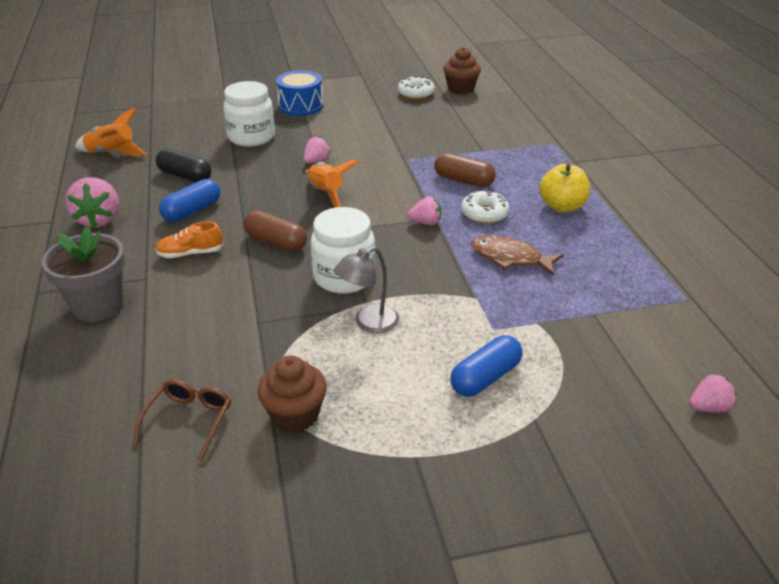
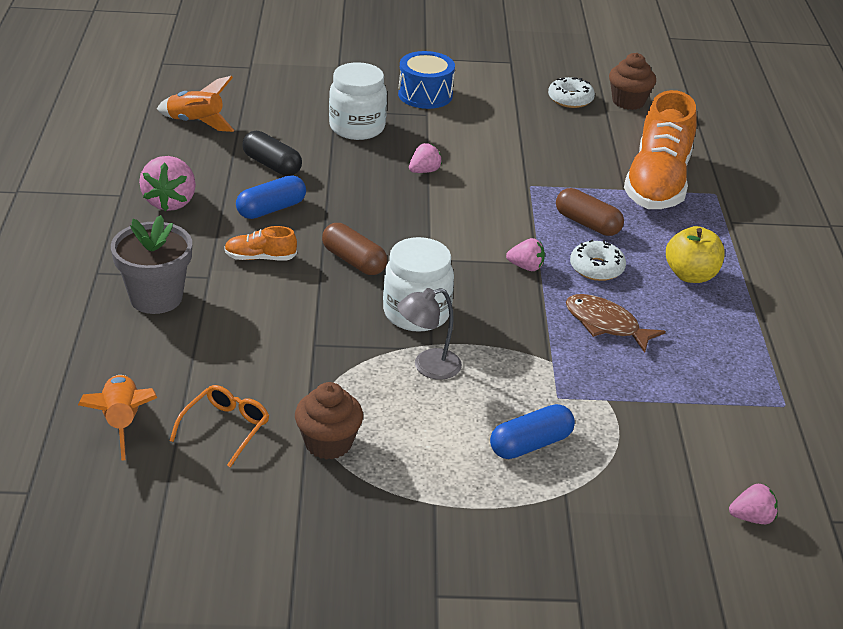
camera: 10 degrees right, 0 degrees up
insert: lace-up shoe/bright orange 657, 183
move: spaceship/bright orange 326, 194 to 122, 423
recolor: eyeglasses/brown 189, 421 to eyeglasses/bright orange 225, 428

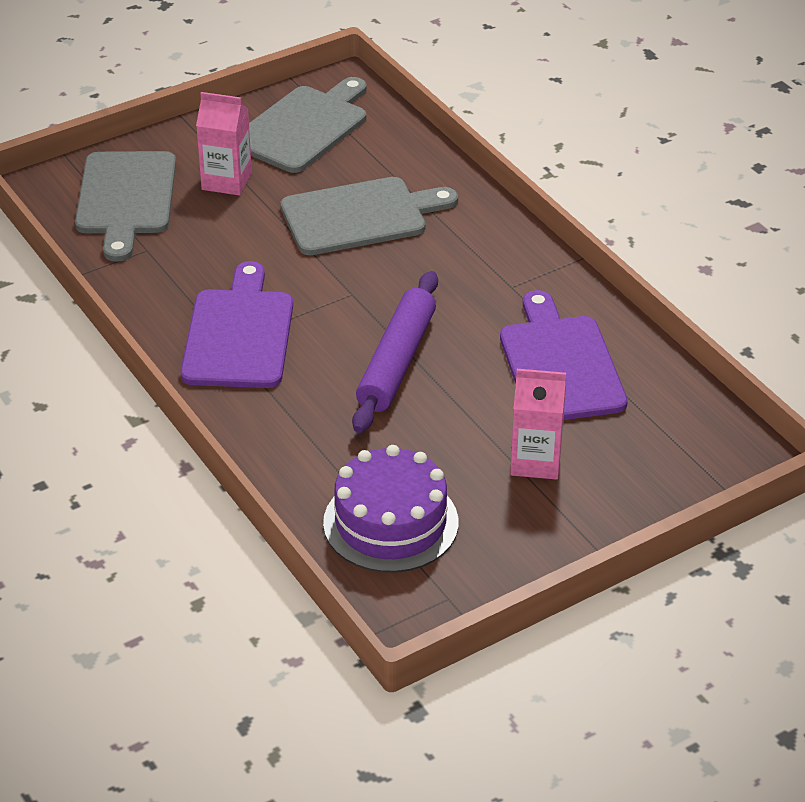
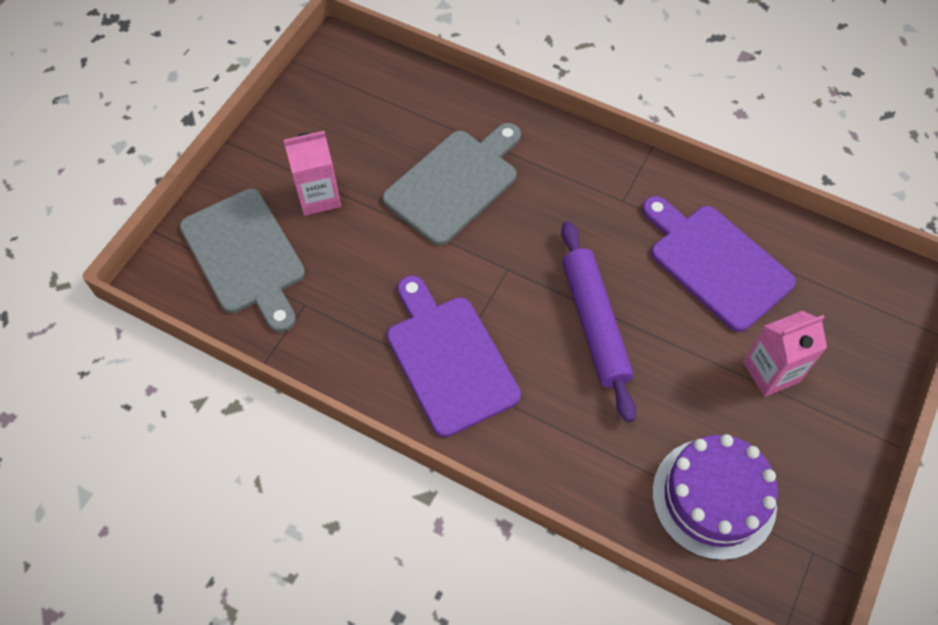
camera: 30 degrees left, 20 degrees up
delete: bread board/grey 304, 127

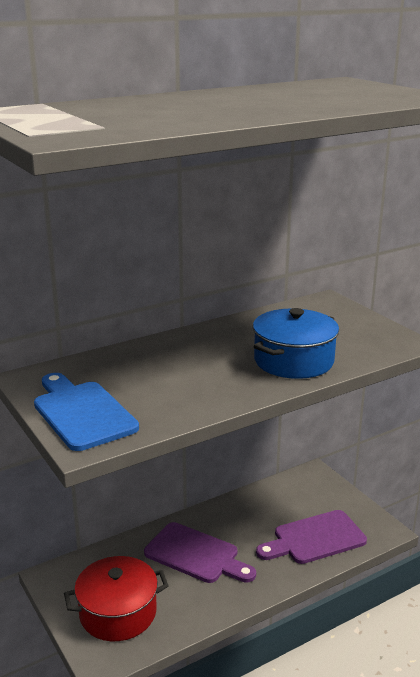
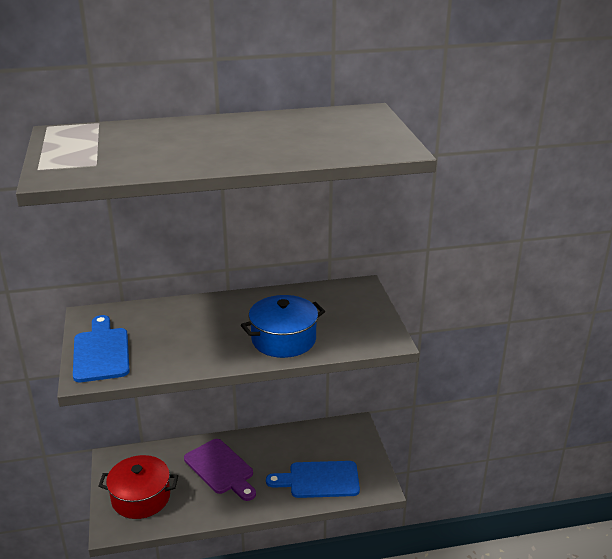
camera: 20 degrees right, 5 degrees up
recolor: bread board/royal purple 315, 539 to bread board/blue 319, 480

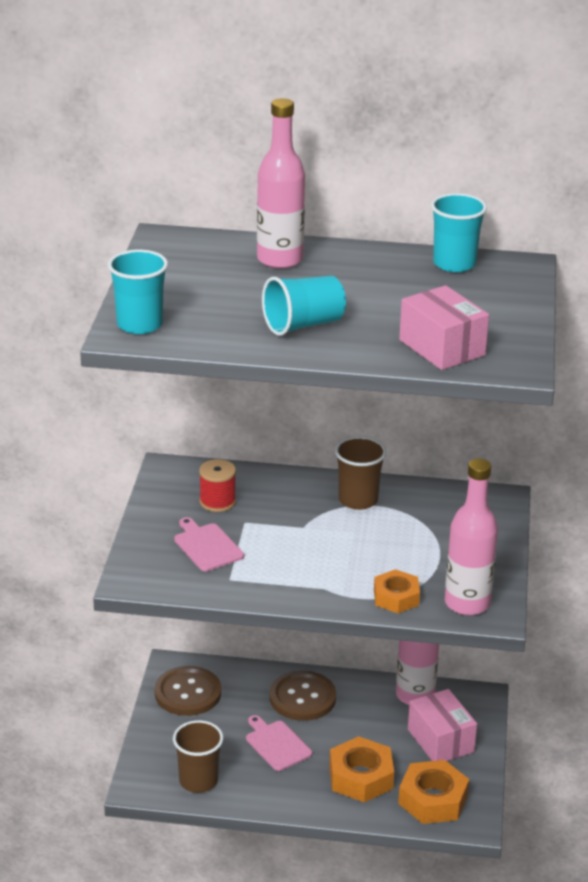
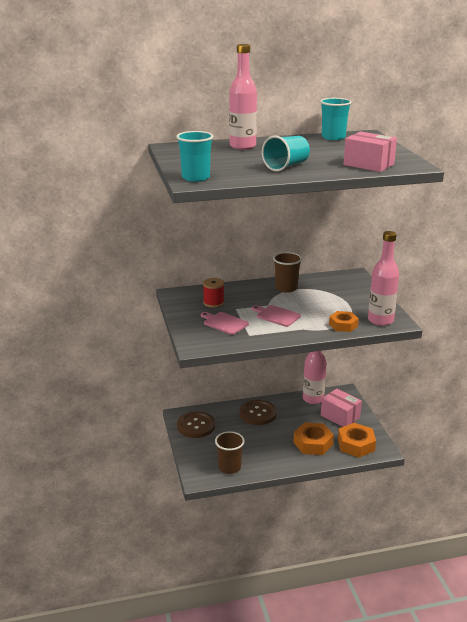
camera: 20 degrees left, 5 degrees down
move: bread board/pink 277, 744 to 276, 315

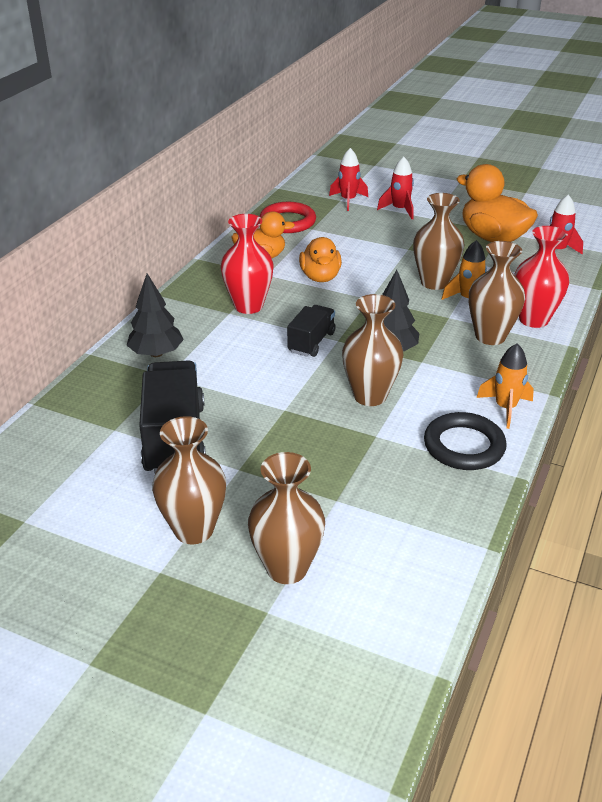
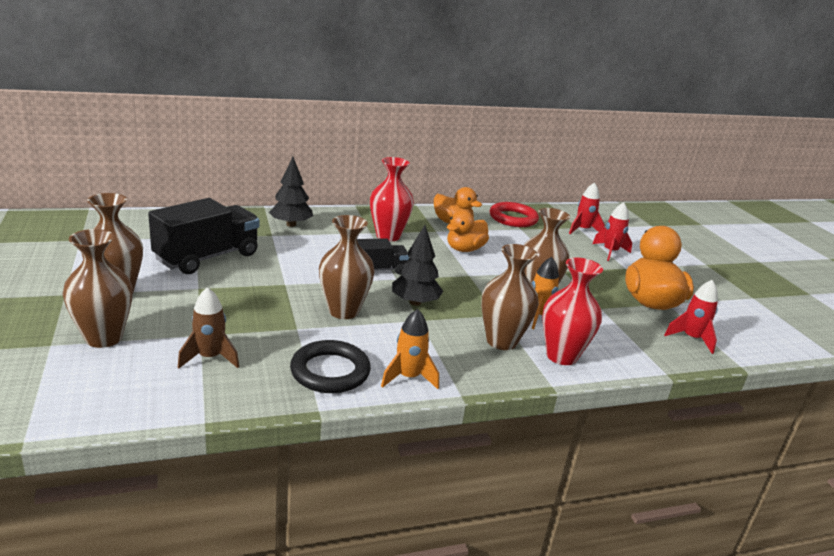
camera: 45 degrees right, 10 degrees down
insert: spaceship/brown 210, 358

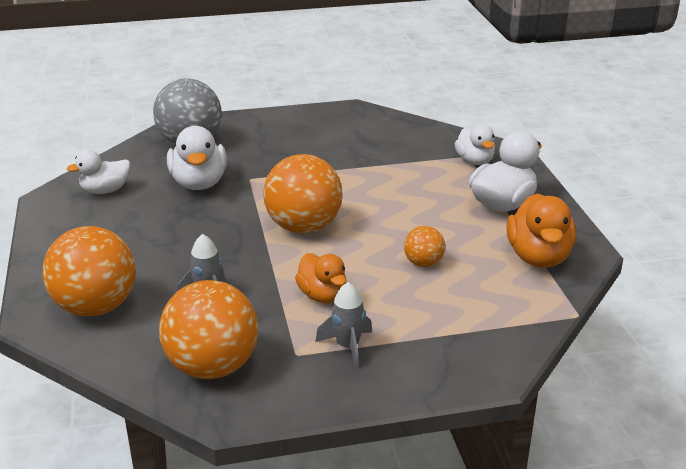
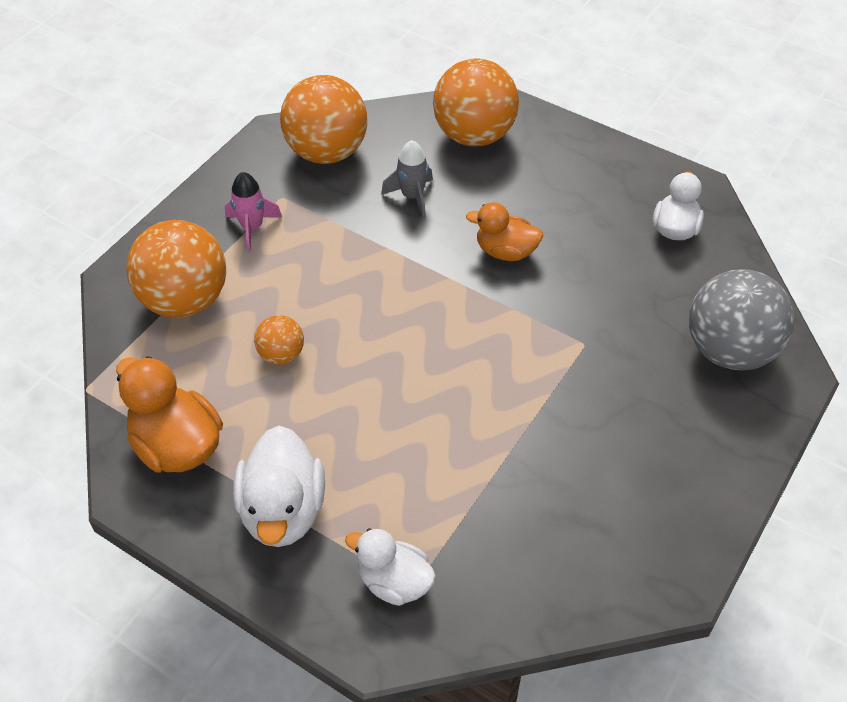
camera: 135 degrees right, 20 degrees up
delete: toy duck/snow-white 199, 183
move: ball/bright orange 303, 227 to 185, 300; toy duck/bright orange 322, 296 to 505, 251
recolor: spaceship/grey 348, 346 to spaceship/pink 252, 228

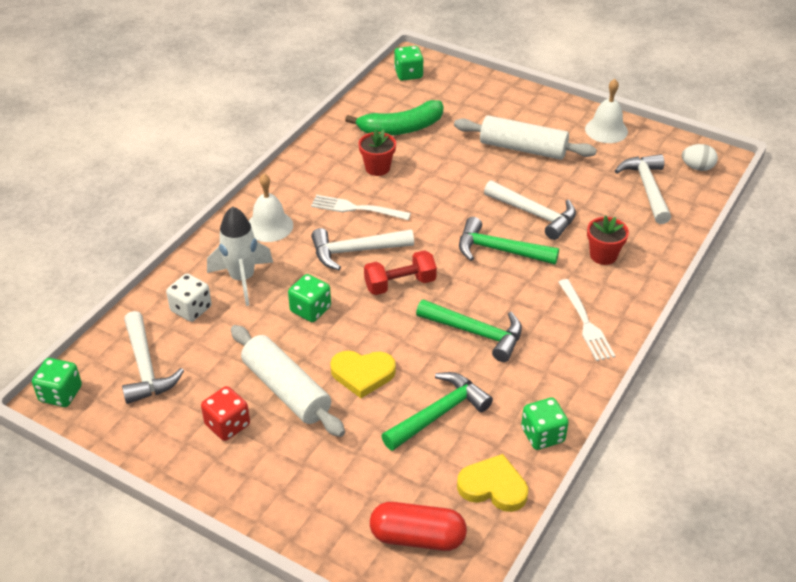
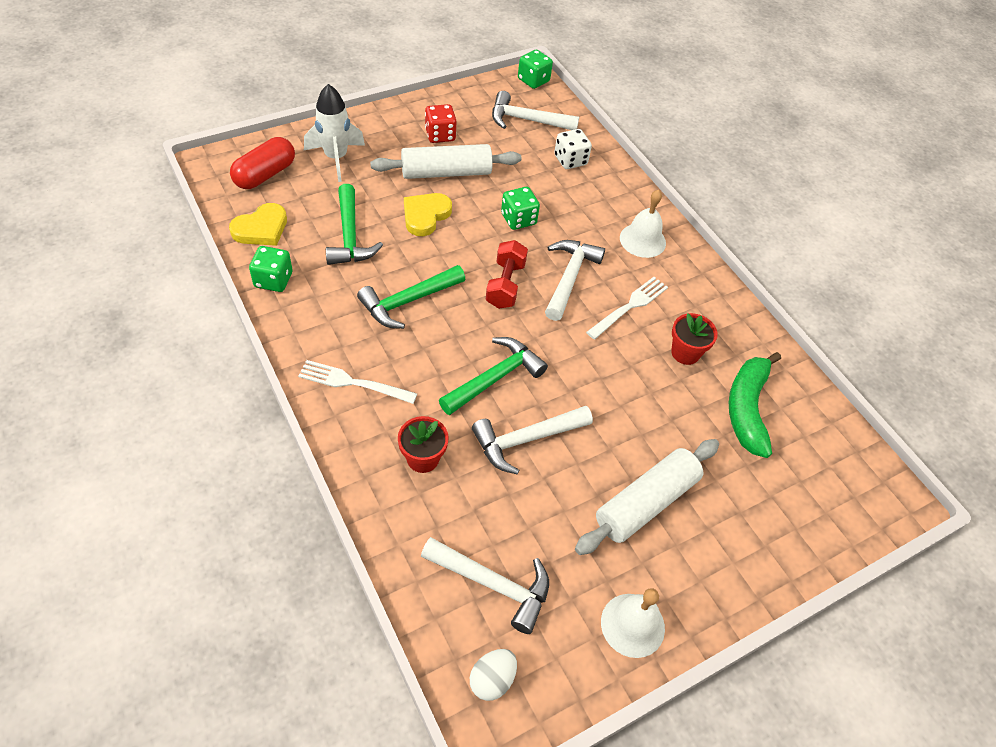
camera: 115 degrees right, 10 degrees up
delete: dice/emerald 408, 74
move: spaceship/snow-white 242, 279 to 336, 158

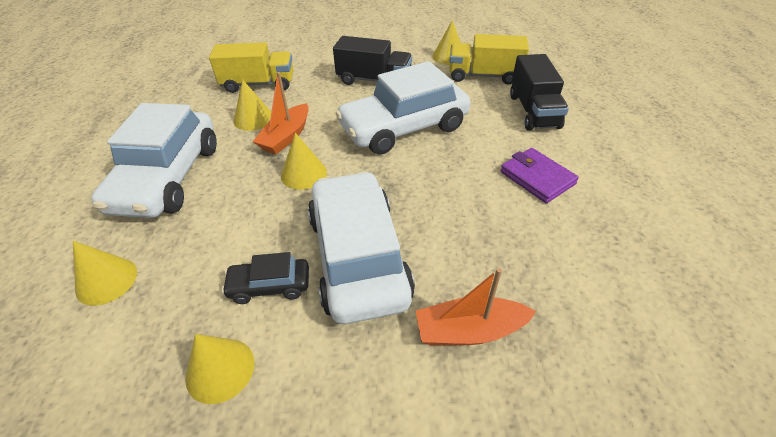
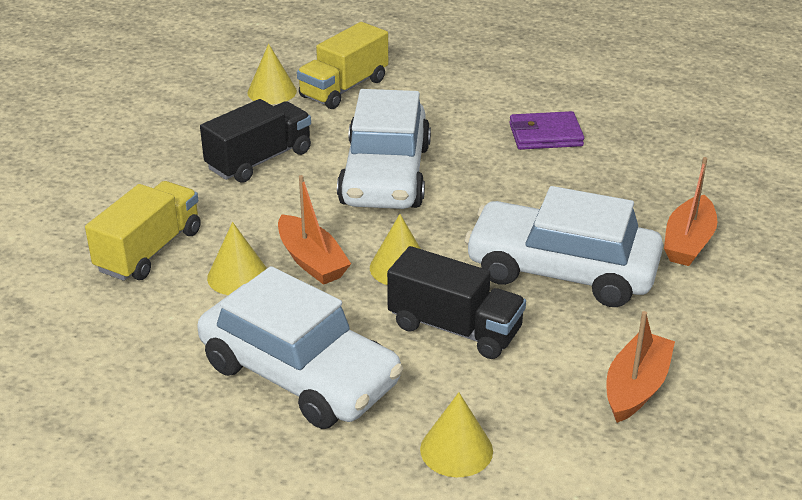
camera: 60 degrees left, 10 degrees down
delete: car/jet-black 270, 286
move: lorry/jet-black 533, 111 to 454, 328
replace: cone shape/golden 220, 370 to sailboat/bright orange 636, 387

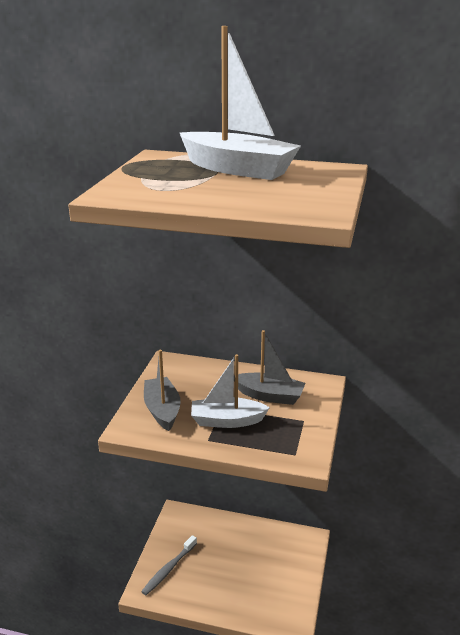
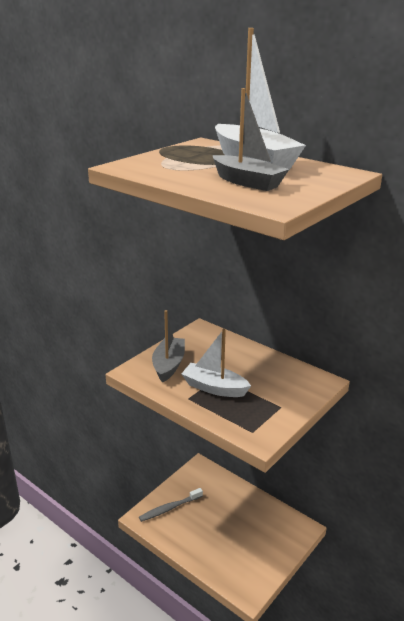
camera: 25 degrees right, 0 degrees up
move: sailboat/grey 269, 396 to 247, 182

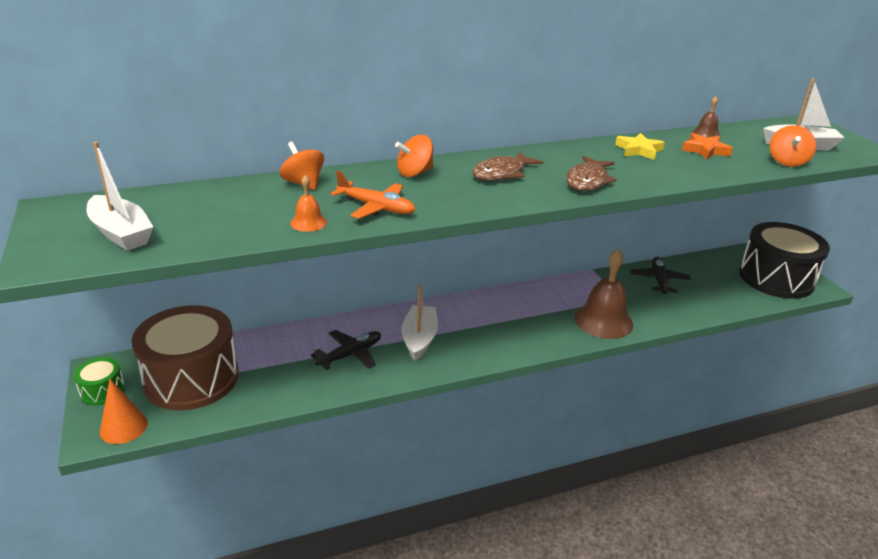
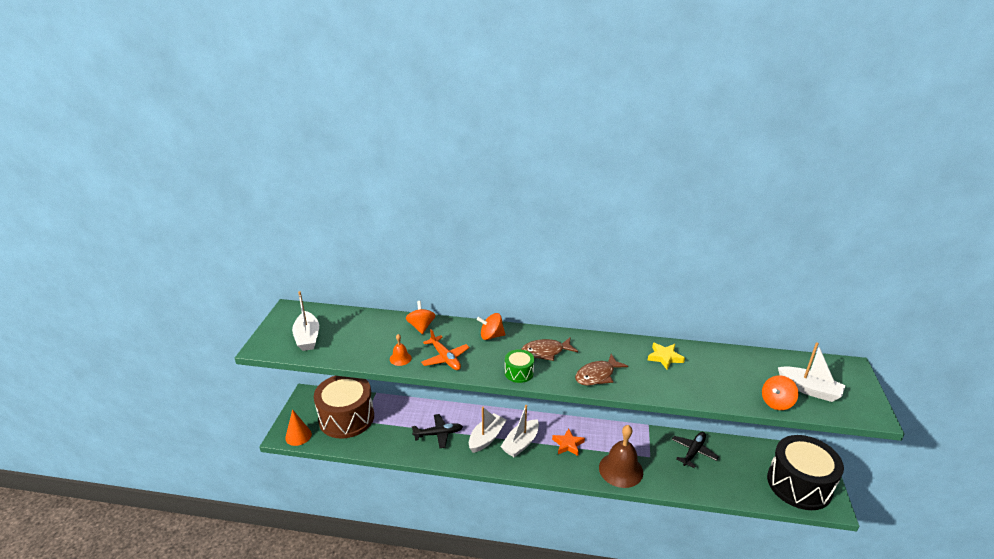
camera: 30 degrees right, 0 degrees up
delete: bell/brown 706, 133
insert: sailboat/snow-white 521, 443
move: five-pointed star/bright orange 705, 150 to 568, 444; drum/emerald 102, 390 to 519, 372

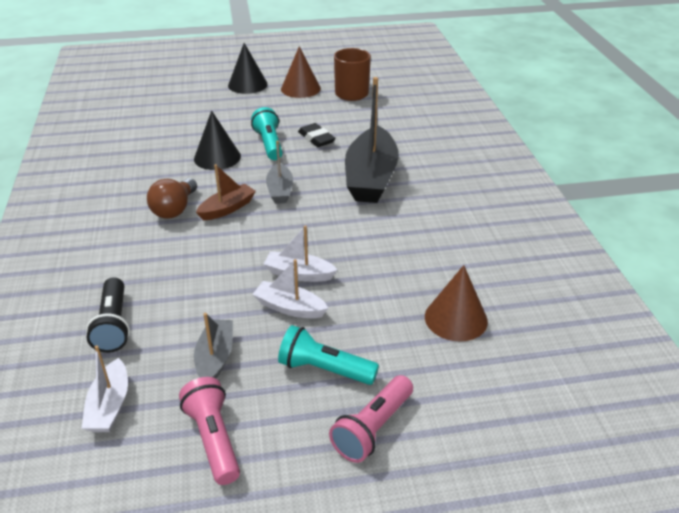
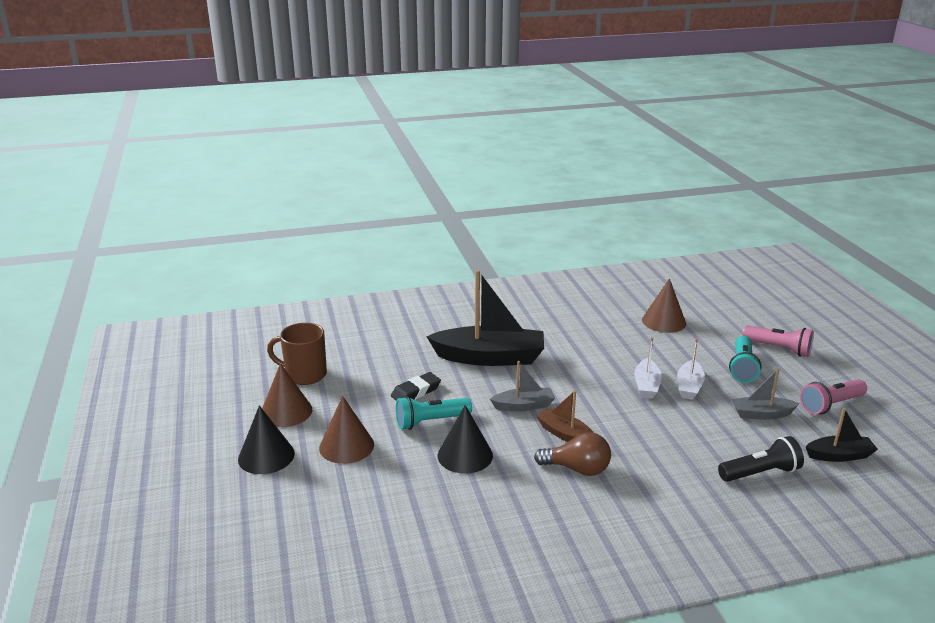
camera: 95 degrees left, 10 degrees down
insert: cone shape/brown 346, 446
recolor: sailboat/snow-white 110, 406 to sailboat/jet-black 839, 455

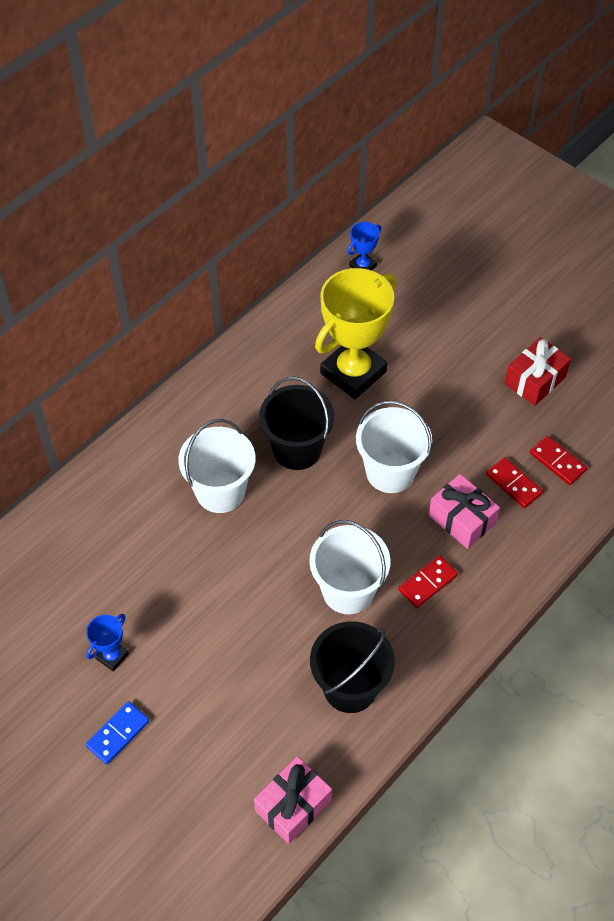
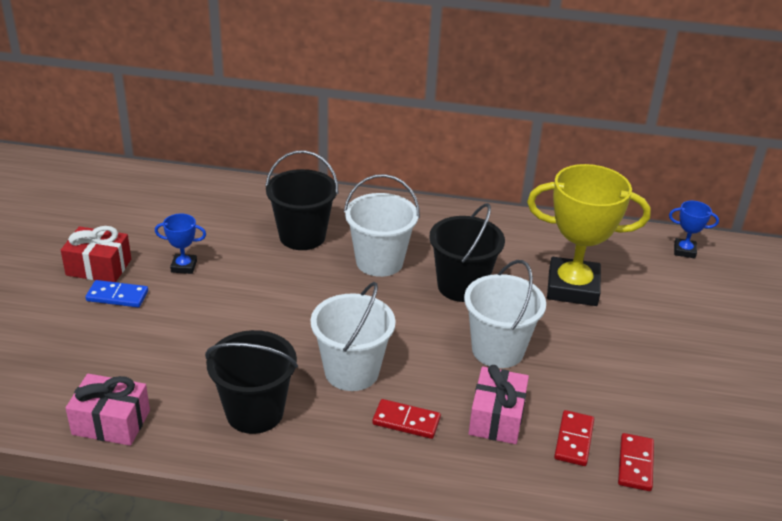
camera: 55 degrees right, 20 degrees down
insert: bucket/jet-black 302, 236
move: wrapped gift/scarlet 535, 380 to 99, 267

